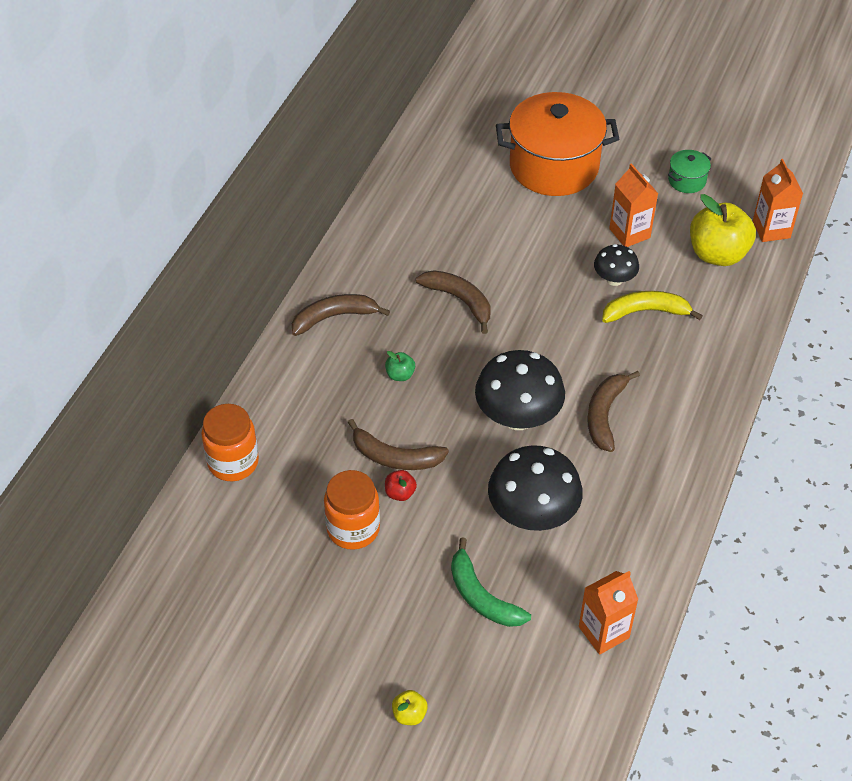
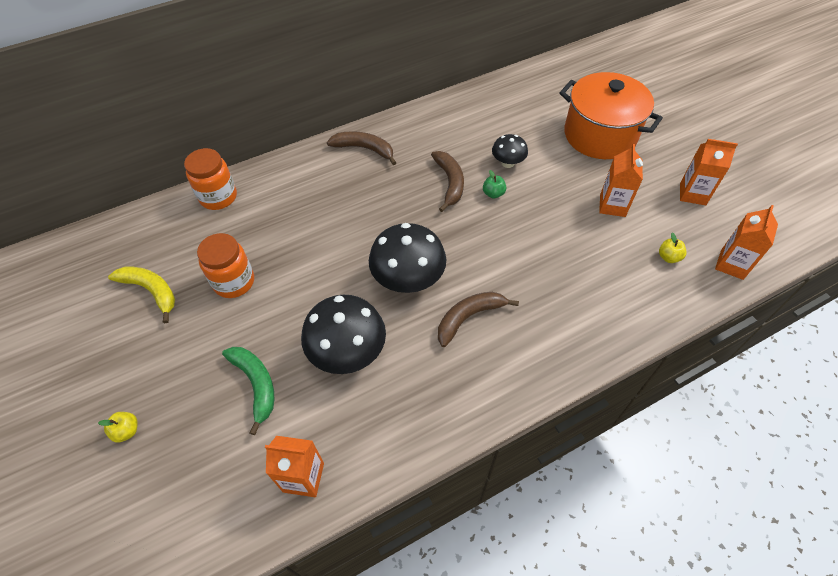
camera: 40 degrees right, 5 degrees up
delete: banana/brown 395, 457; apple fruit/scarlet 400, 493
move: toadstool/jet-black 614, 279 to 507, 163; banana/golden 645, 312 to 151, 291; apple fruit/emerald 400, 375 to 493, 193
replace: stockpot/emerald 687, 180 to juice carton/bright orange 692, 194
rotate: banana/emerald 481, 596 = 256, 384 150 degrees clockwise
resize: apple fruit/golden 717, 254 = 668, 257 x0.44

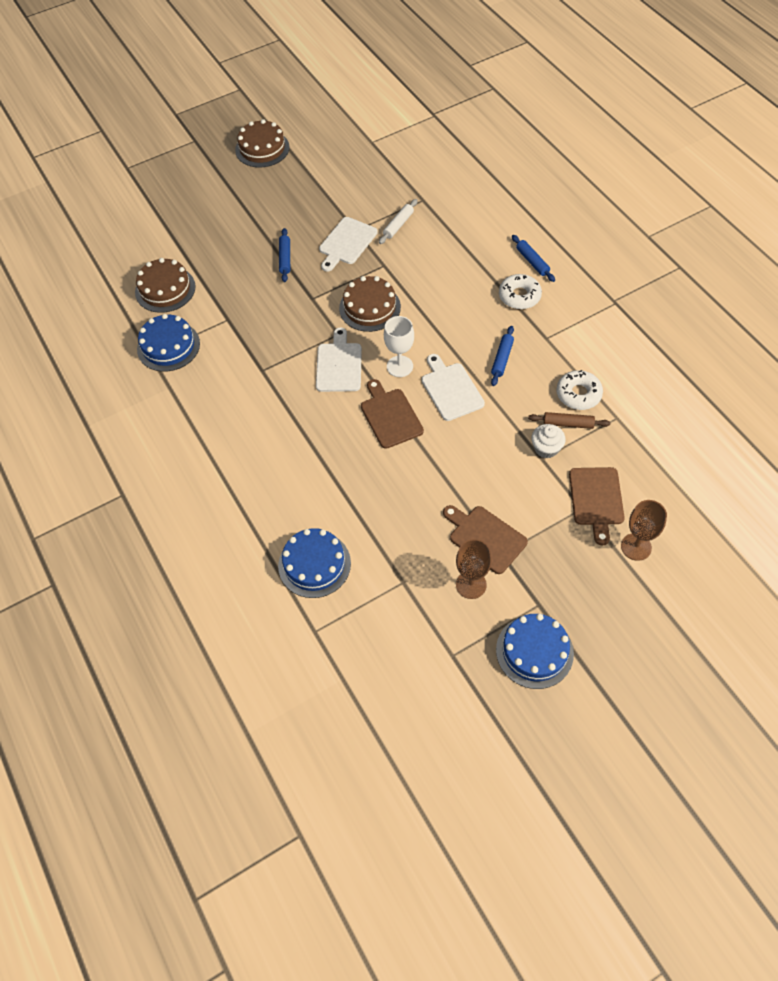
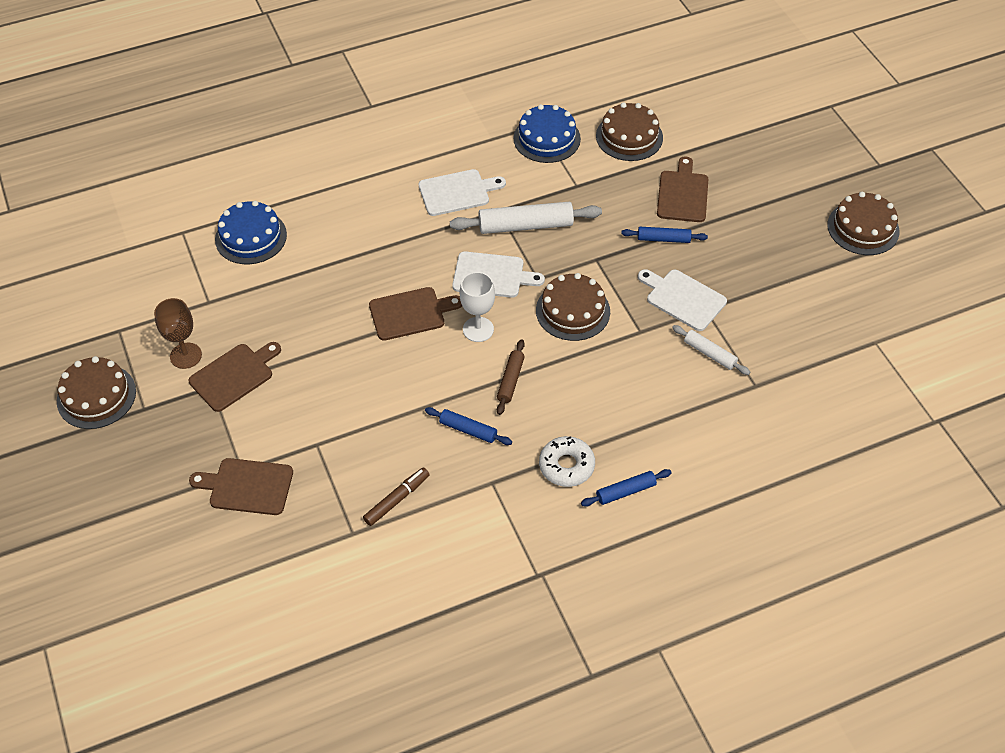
camera: 95 degrees right, 5 degrees down
delete: fairy cake/snow-white 546, 448; wine glass/brown 636, 547
insert: bread board/brown 682, 194; pastry roller/snow-white 525, 225
move: bread board/snow-white 451, 389 to 457, 192; pastry roller/brown 568, 424 to 510, 380
replace: donut/snow-white 578, 394 to felt pen/brown 397, 499
recolor: cake/blue 534, 651 to cake/brown 96, 396

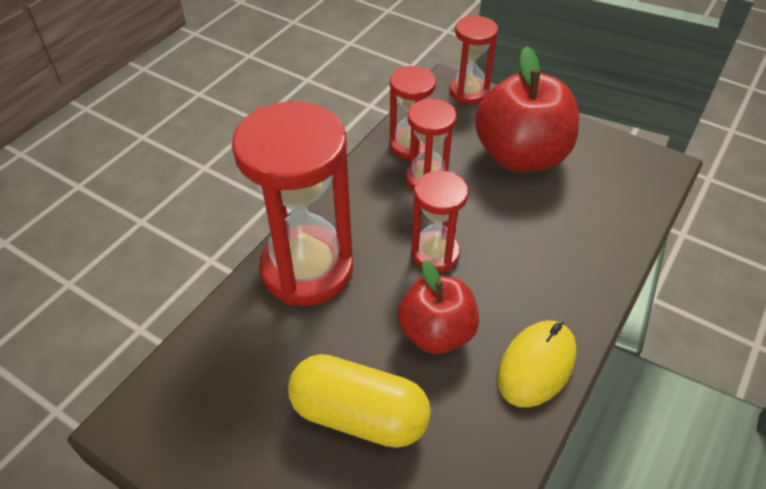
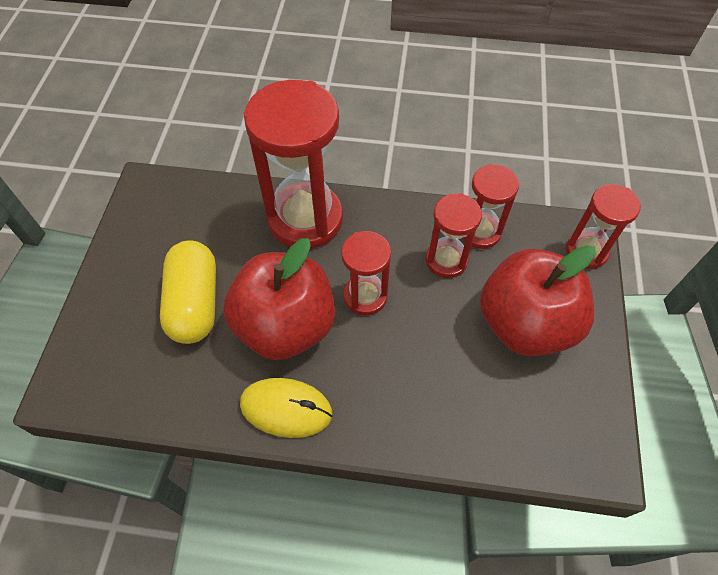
camera: 65 degrees right, 10 degrees up
resize: apple fruit/scarlet 436, 333 = 286, 326 x1.56

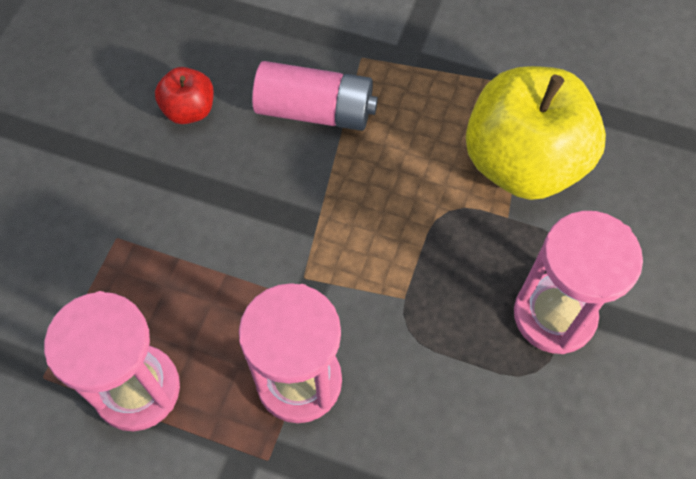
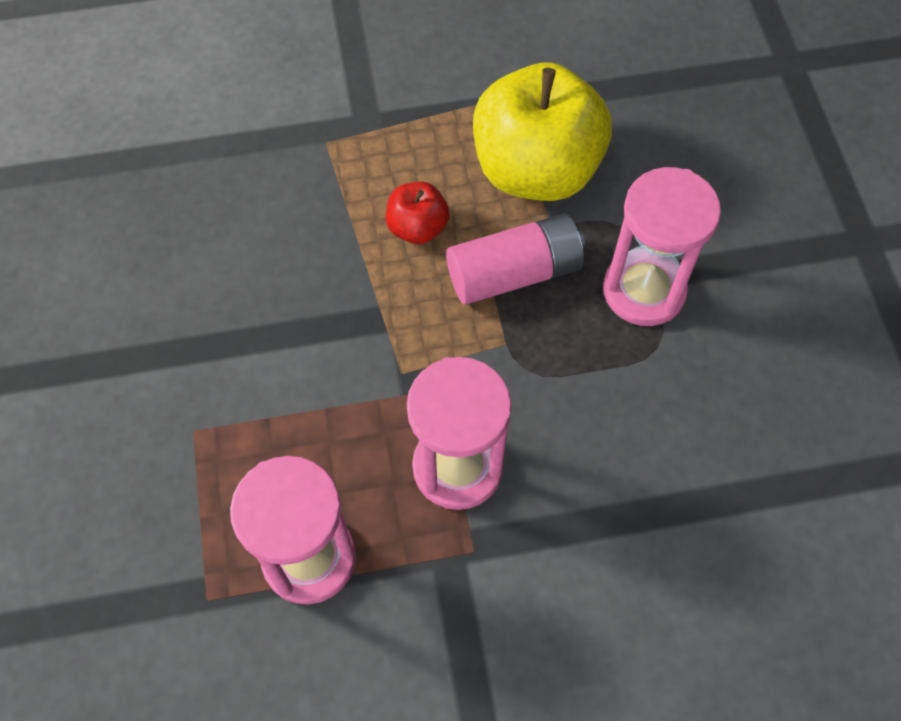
camera: 30 degrees left, 0 degrees up
move: battery/pink 315, 111 to 514, 273; apple fruit/scarlet 189, 110 to 417, 228

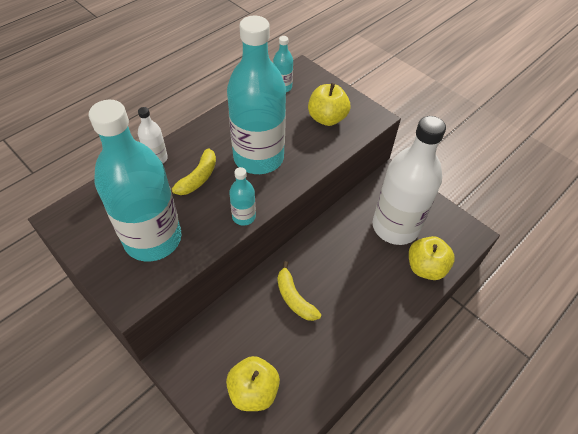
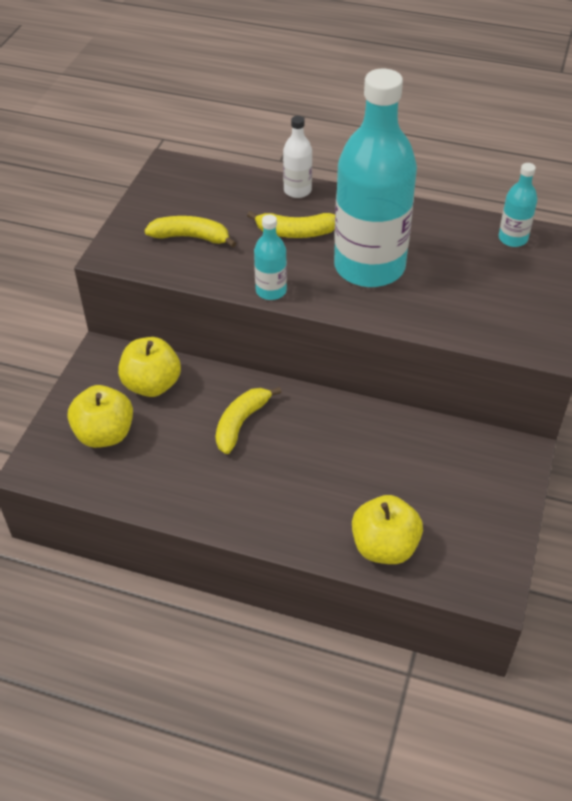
camera: 65 degrees right, 5 degrees down
delete: bottle/snow-white 395, 227
move: apple fruit/golden 327, 118 to 152, 384
replace: bottle/teal 153, 239 to banana/golden 191, 237

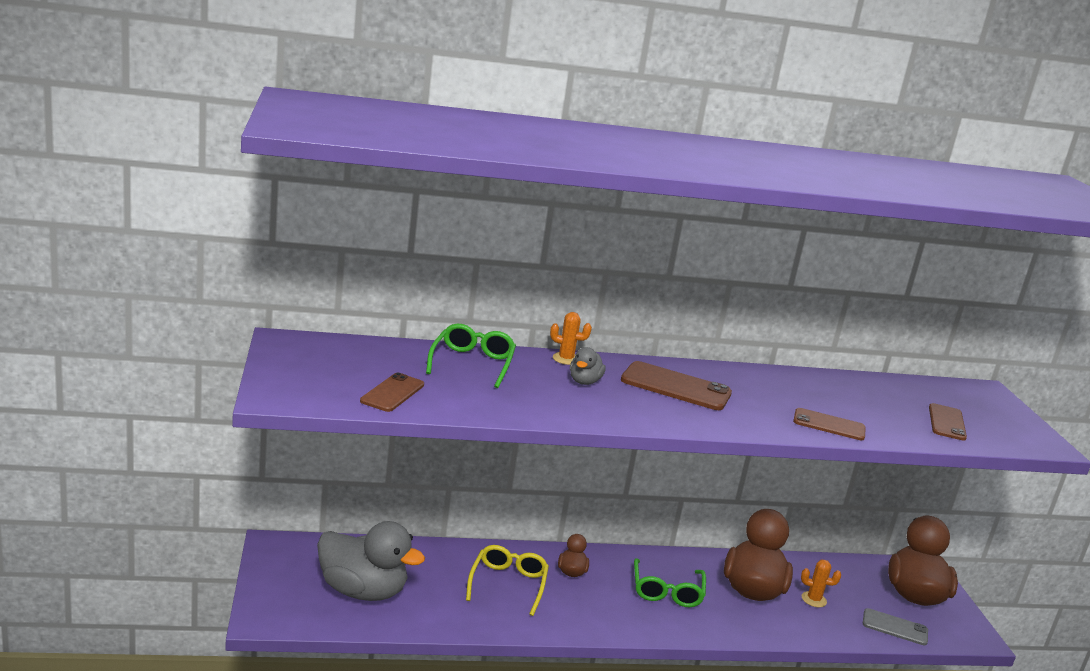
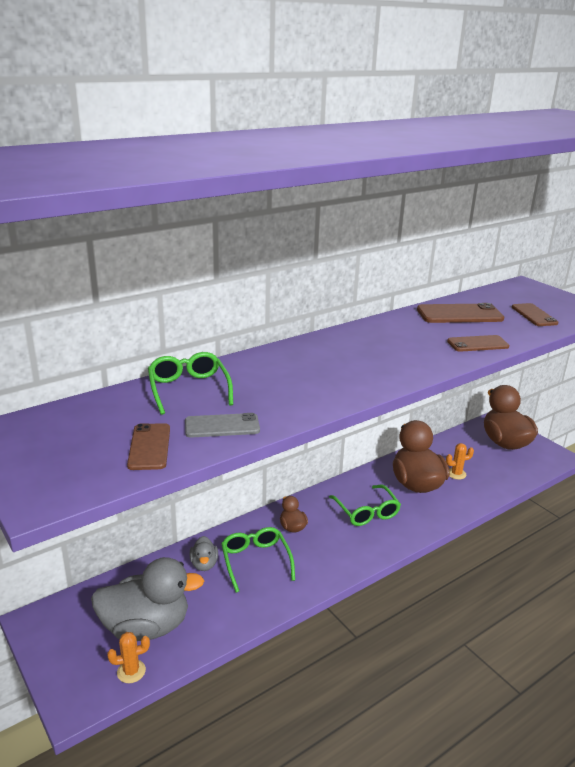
camera: 25 degrees left, 5 degrees up
move: saguaro cactus/bright orange 566, 359 to 131, 671; toy duck/grey 584, 381 to 204, 564; smartphone/brown 675, 387 to 459, 314; smartphone/grey 895, 627 to 222, 426
recolor: eyeglasses/golden 508, 584 to eyeglasses/emerald 256, 561

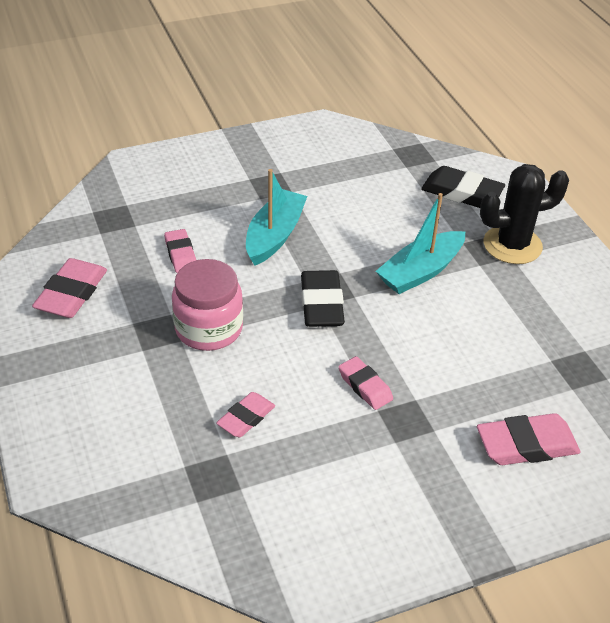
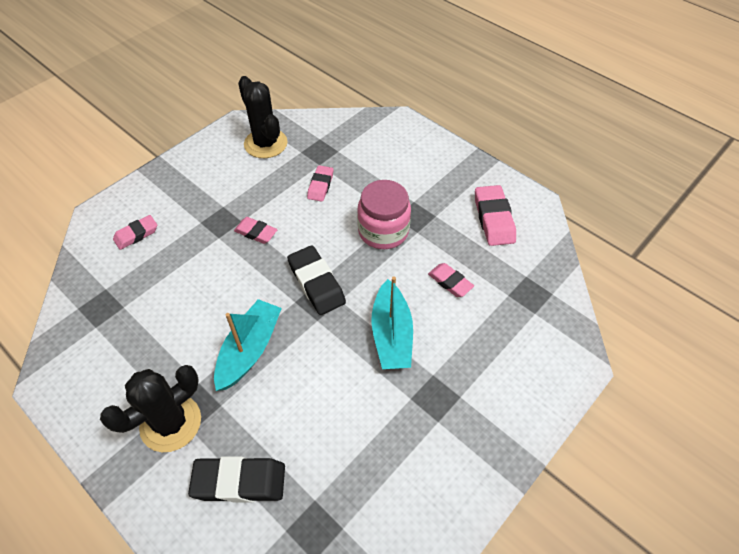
camera: 155 degrees right, 10 degrees up
insert: saguaro cactus/jet-black 265, 143
resize: pencil eraser/pink 526, 445 = 136, 234 x0.63

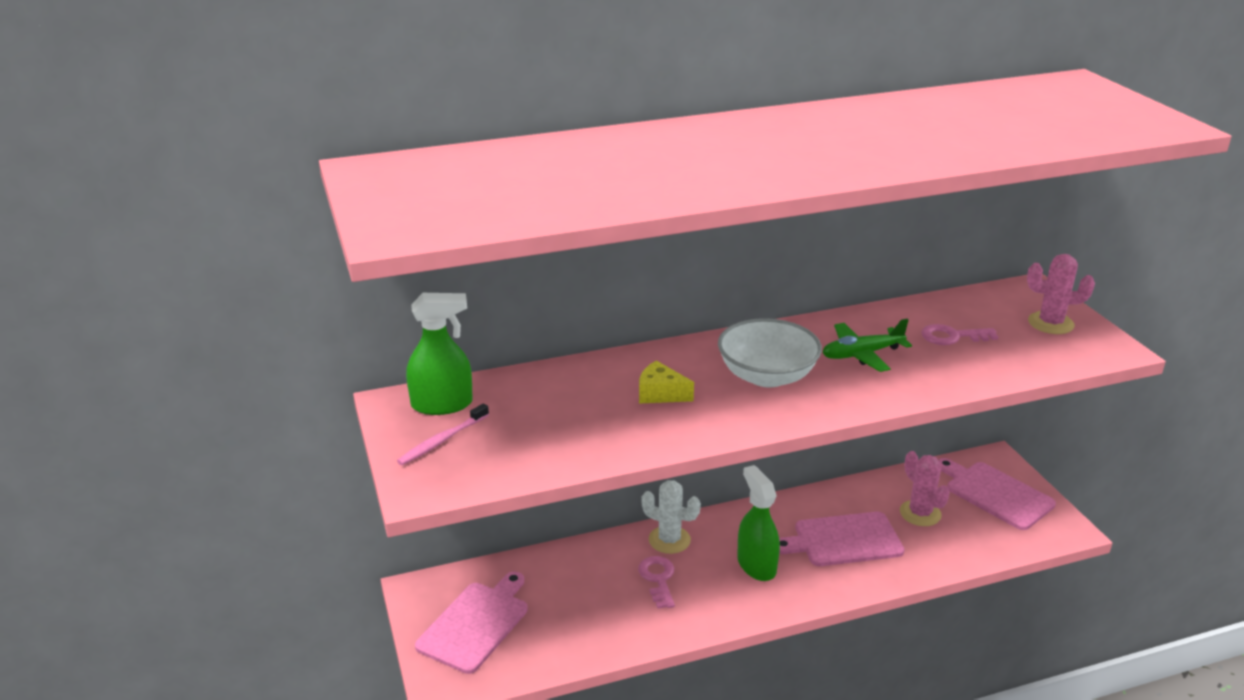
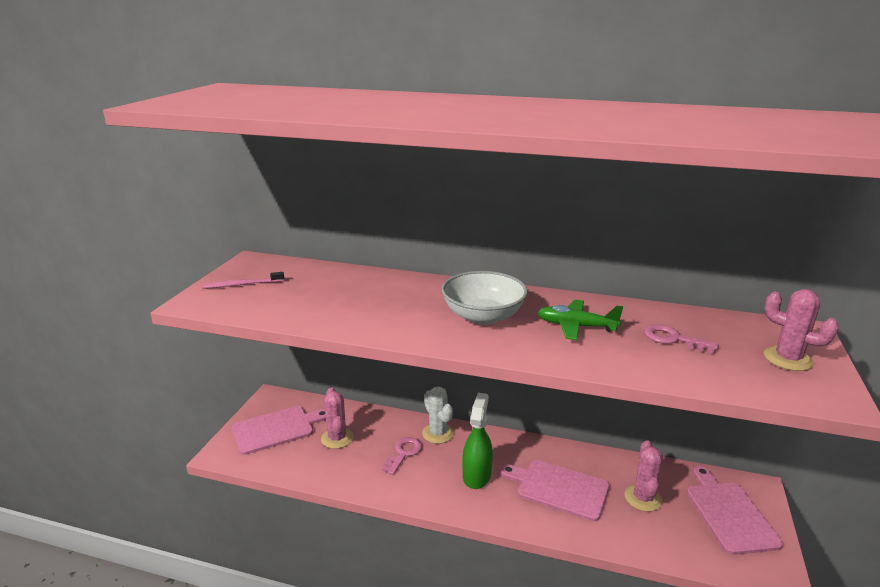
camera: 35 degrees right, 5 degrees down
delete: sprayer/emerald 442, 404; cheese wedge/golden 660, 394
insert: saguaro cactus/pink 337, 438

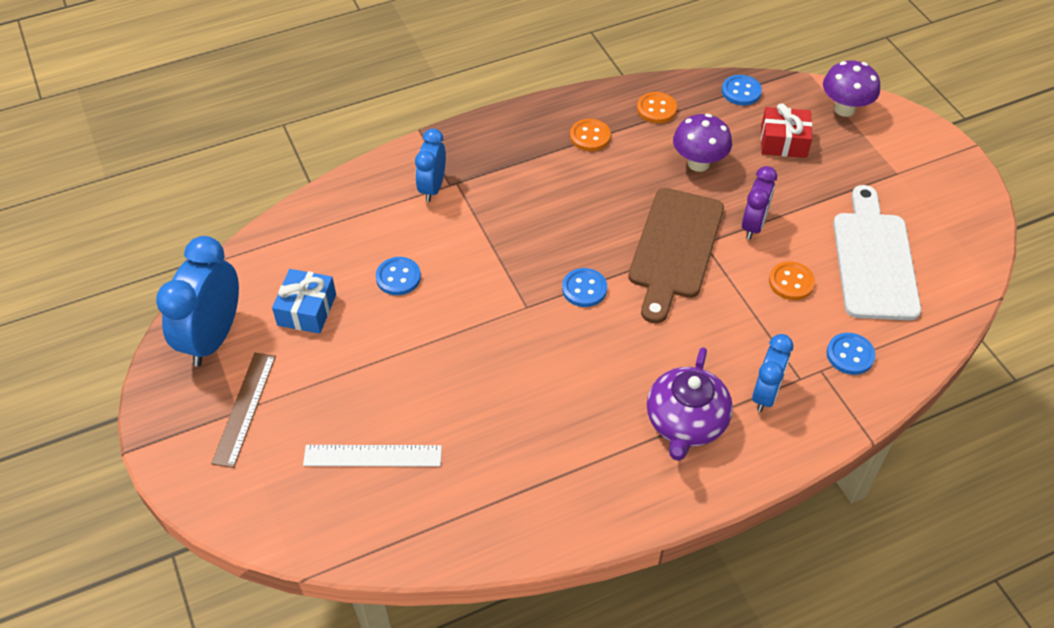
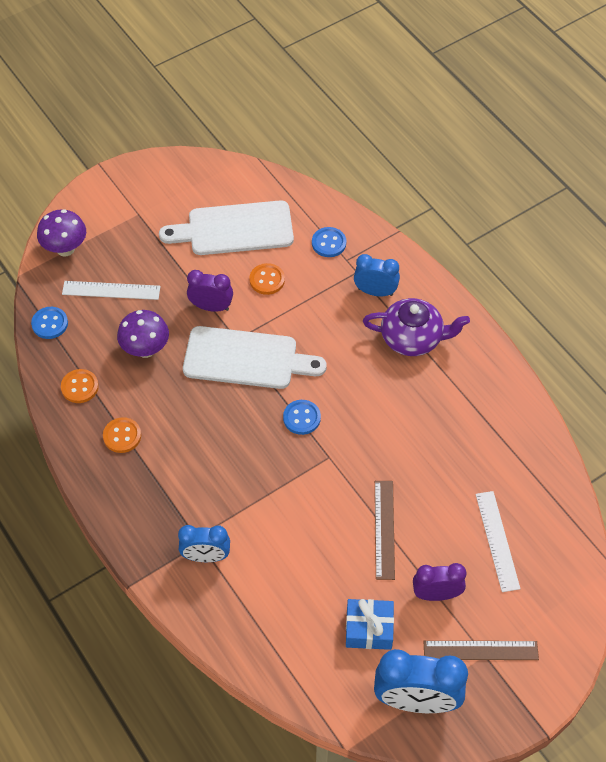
camera: 100 degrees left, 5 degrees up
delete: sewing button/blue 398, 277
insert: measuring stick/brown 384, 529; bedside clock/royal purple 436, 594
replace: wrapped gift/scarlet 783, 142 to measuring stick/snow-white 111, 290
recolor: bread board/brown 674, 248 to bread board/snow-white 246, 359

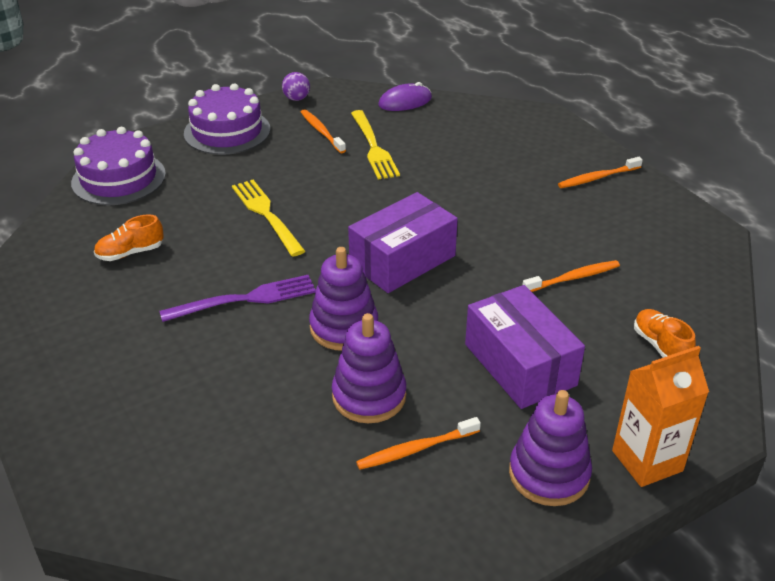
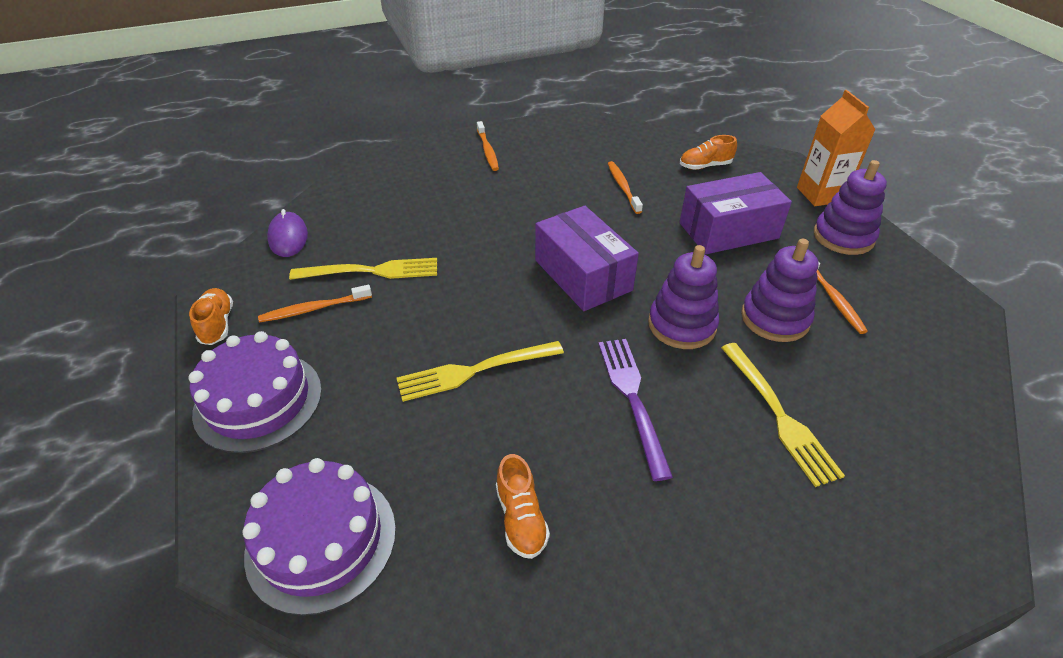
camera: 80 degrees left, 5 degrees up
insert: fork/golden 778, 415
replace: ball/royal purple 296, 98 to lace-up shoe/bright orange 217, 324

